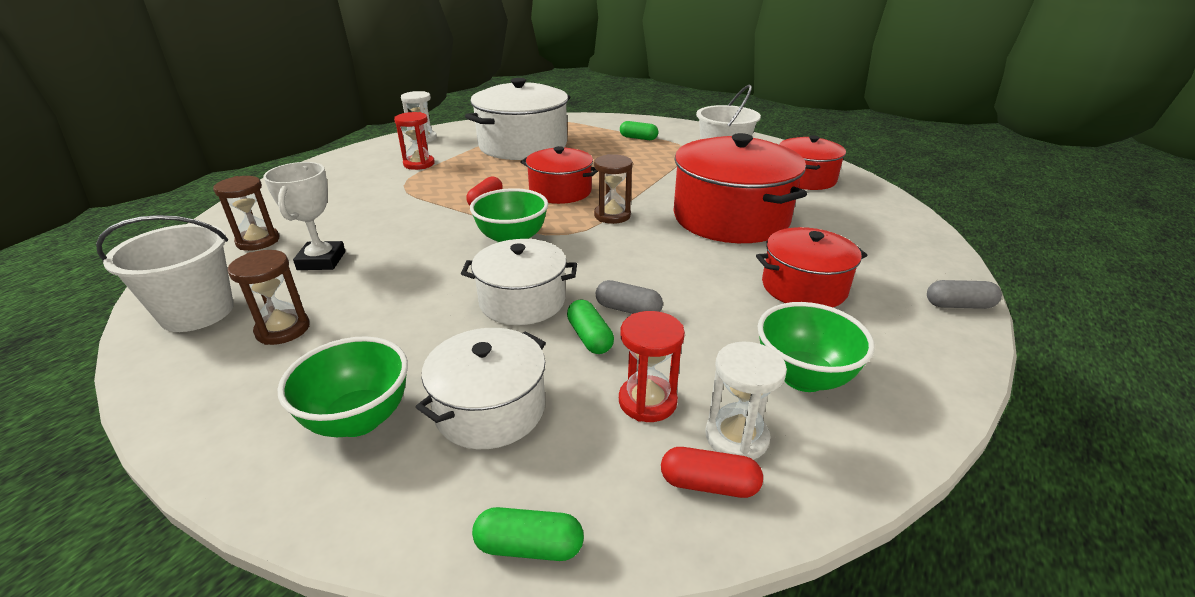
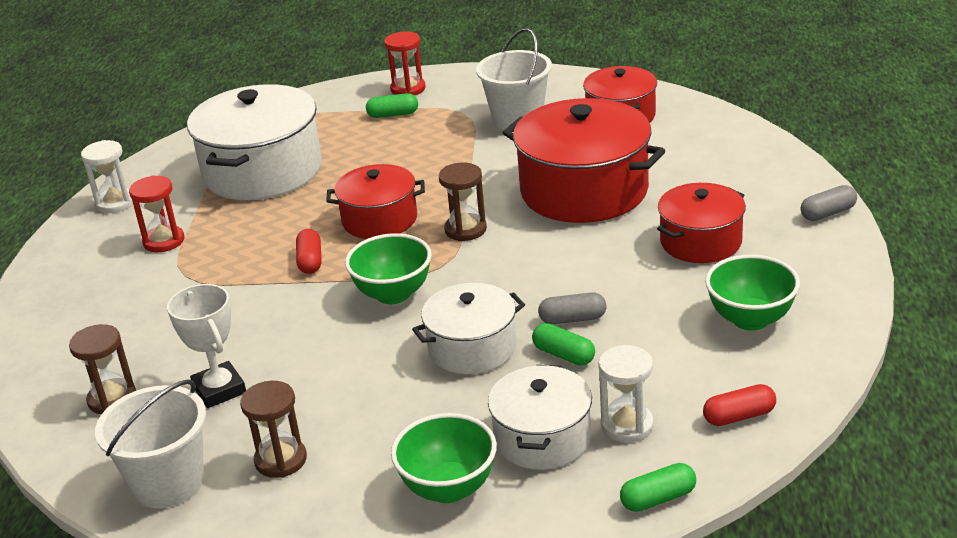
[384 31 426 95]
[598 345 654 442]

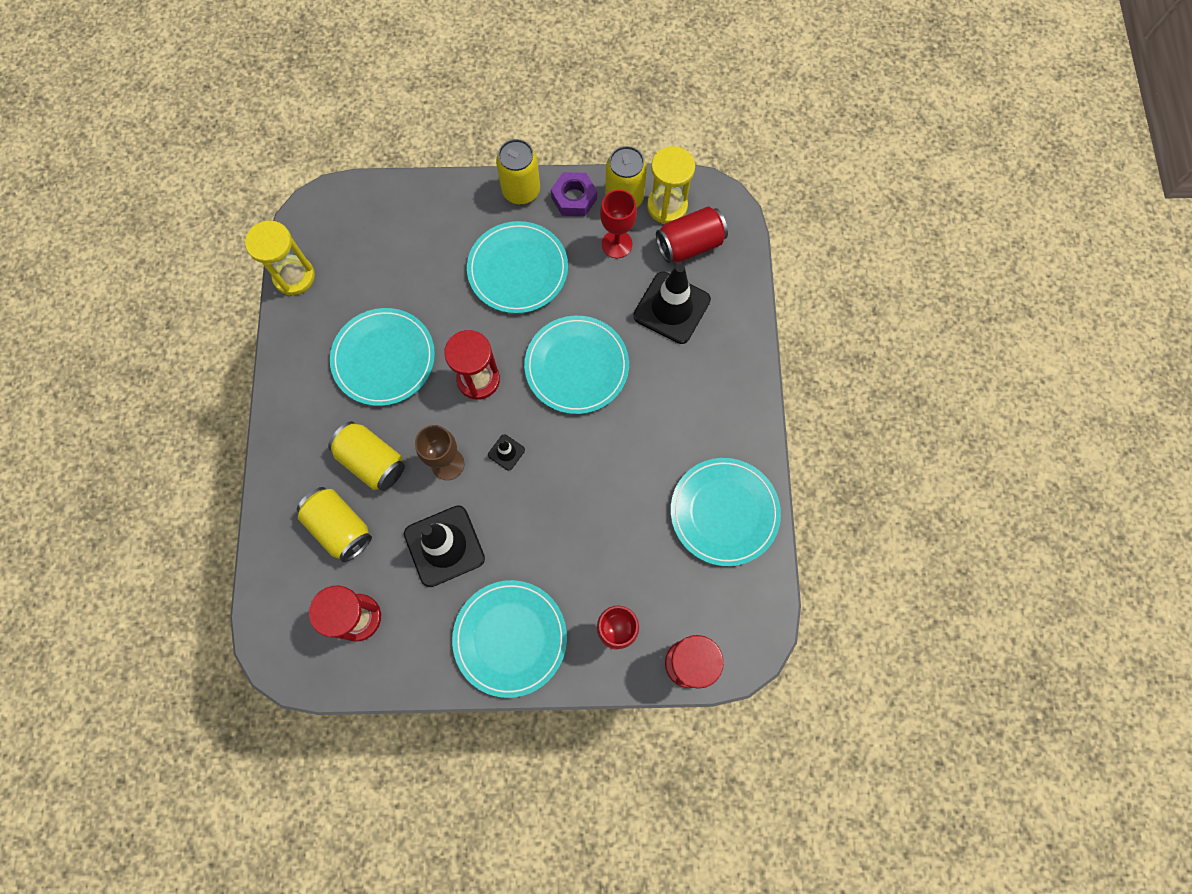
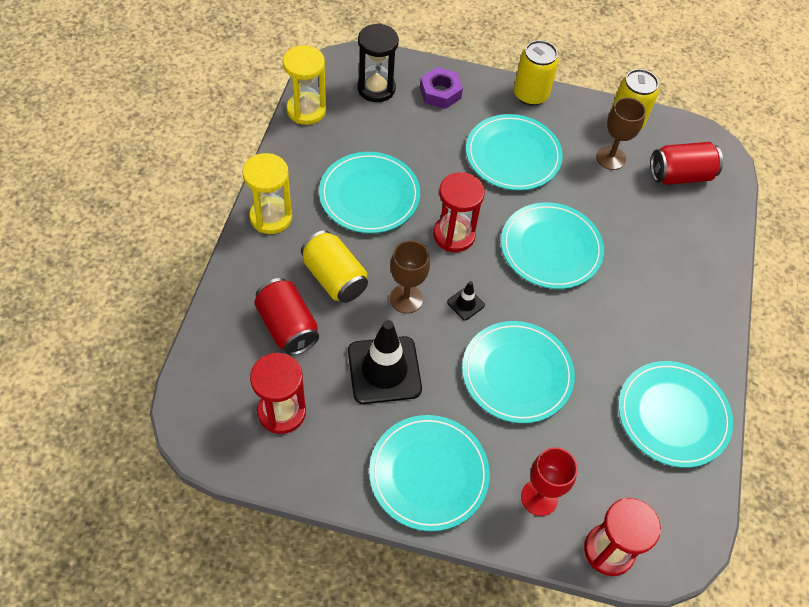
[633 264 711 344] (first image)
[357 23 399 102]
[462 321 575 423]
[420 67 463 109]
[243 153 292 234]
[254 278 319 356]
[596 97 646 170]

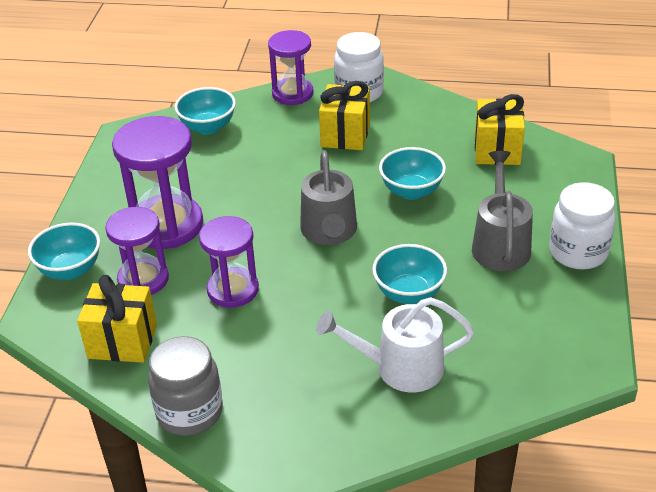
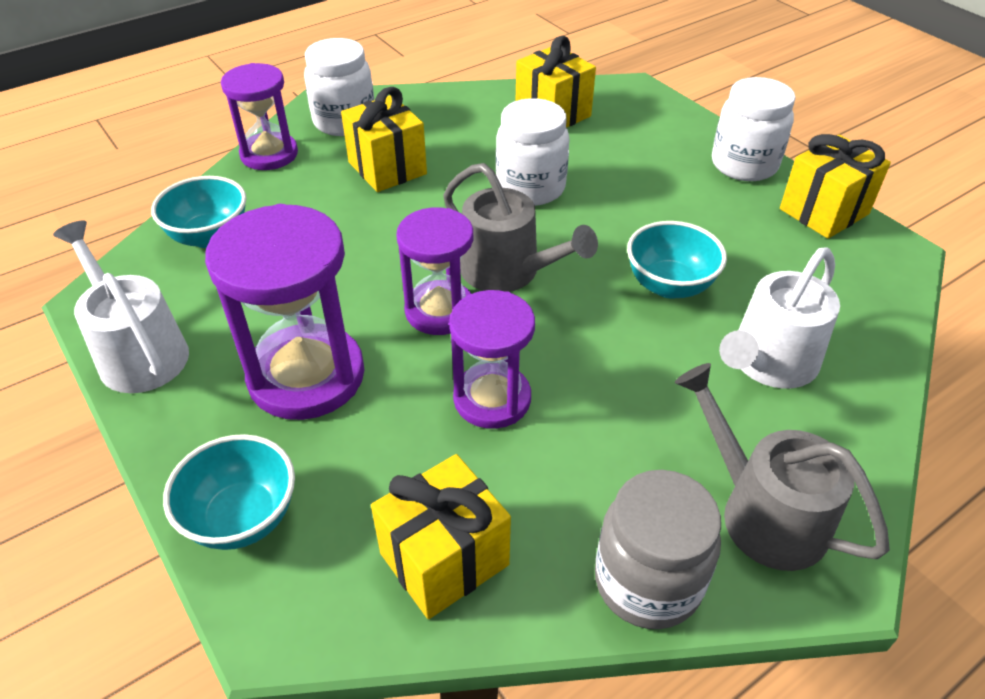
[53 221 189 393]
[780 134 891 239]
[396 207 473 335]
[675 363 890 571]
[496 98 570 206]

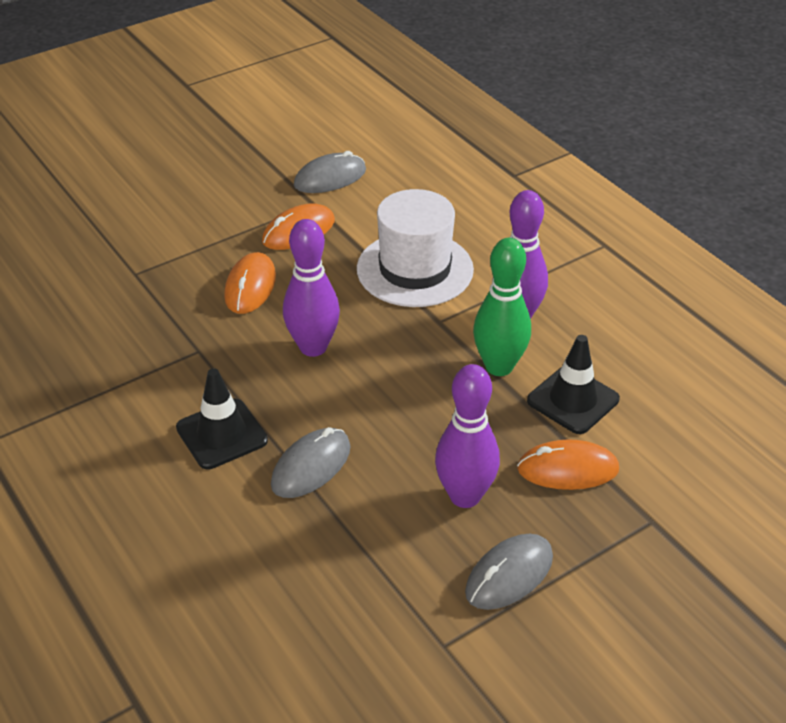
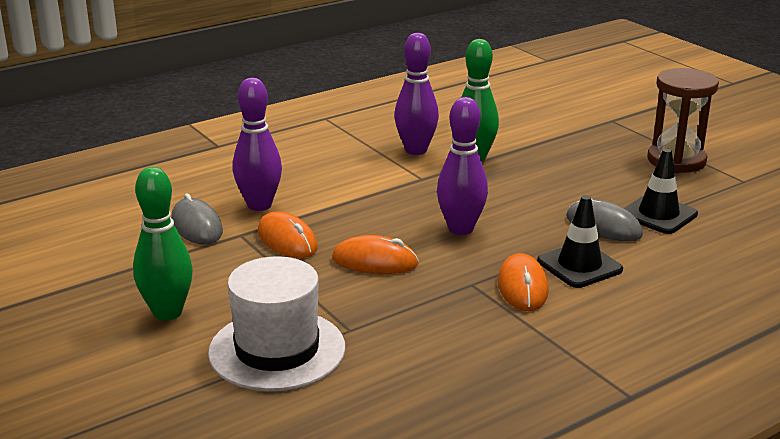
[133 167 193 321]
[208 256 345 391]
[233 78 282 211]
[498 253 549 311]
[624 149 698 234]
[647 68 719 173]

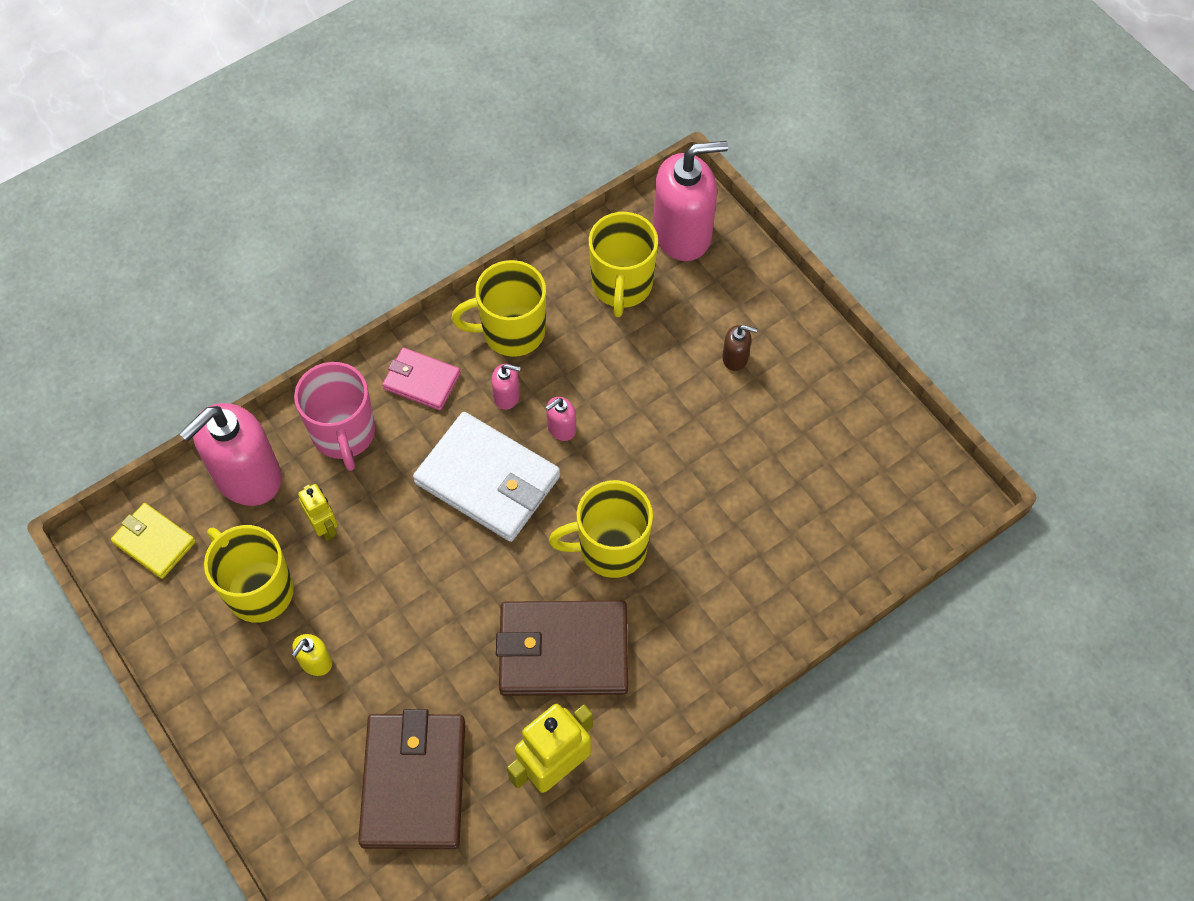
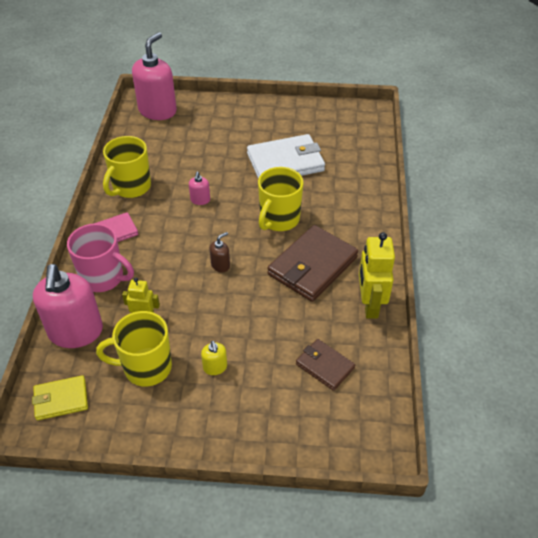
[491 364 521 410] (first image)
[589 212 658 317] (first image)
[247 134 325 179]
[210 232 230 272]
[296 339 355 391]

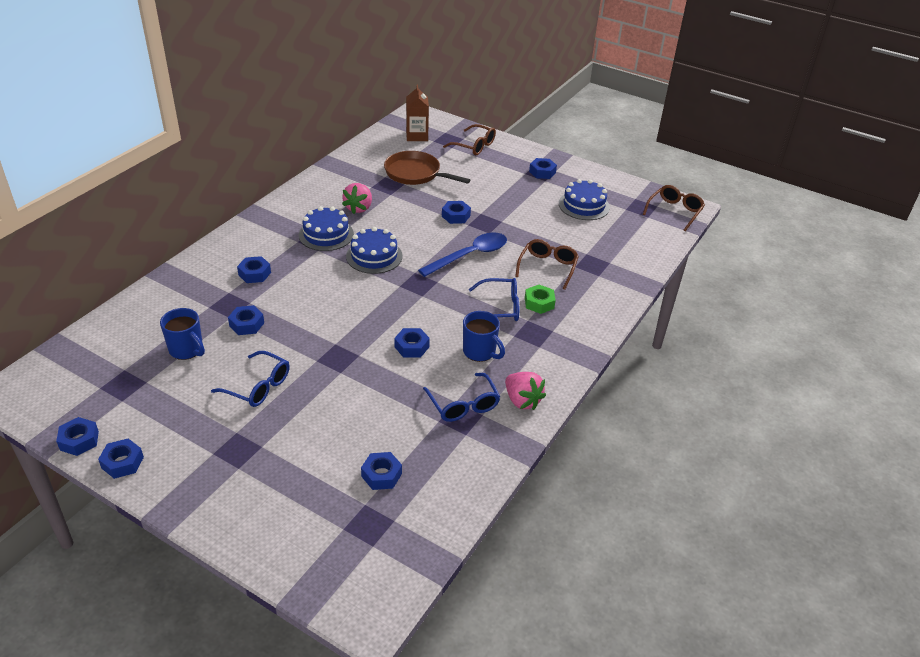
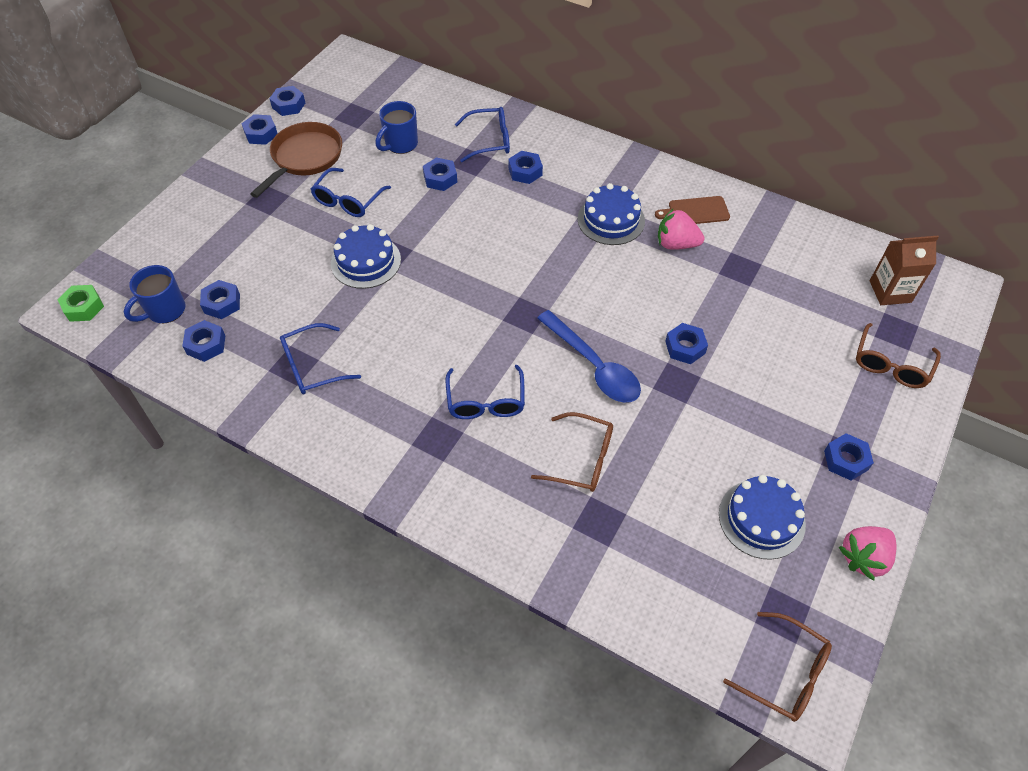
[455 107 510 162]
[655 196 730 224]
[331 224 401 289]
[250 122 342 198]
[182 320 225 362]
[123 265 185 323]
[839 526 897 580]
[57 285 104 322]

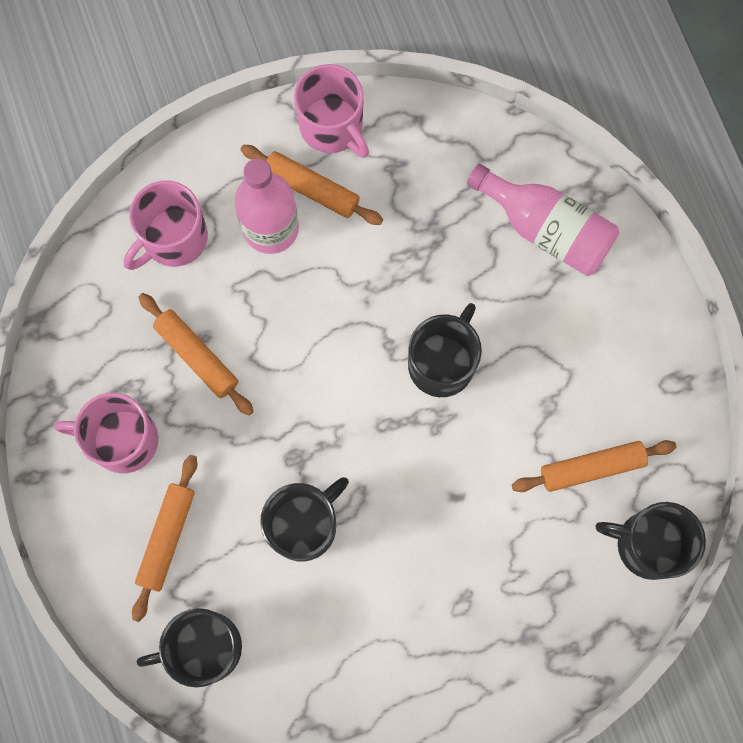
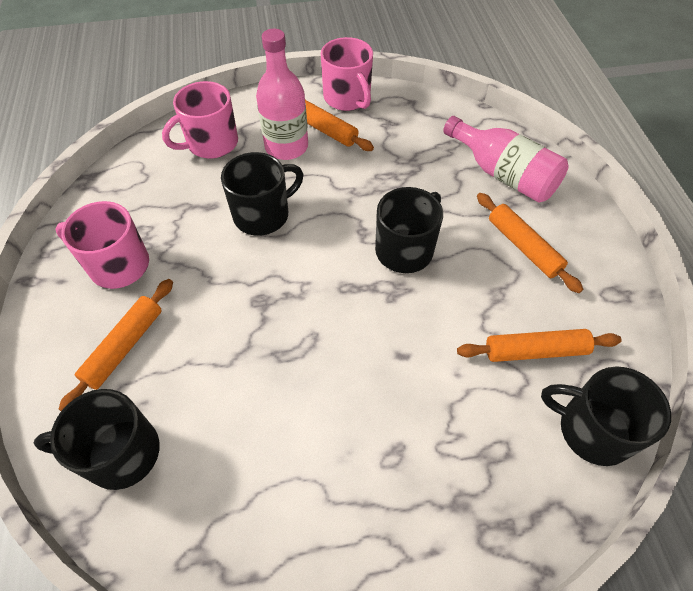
[477 193 583 293]
[221 152 303 236]

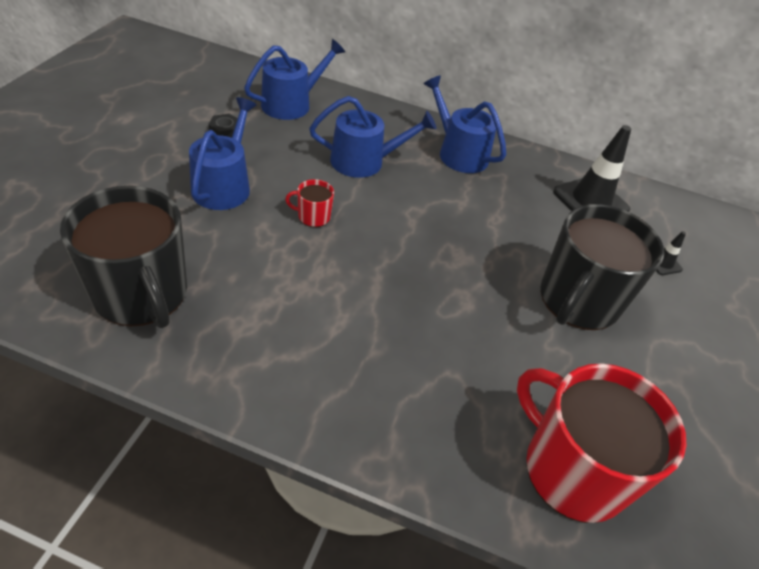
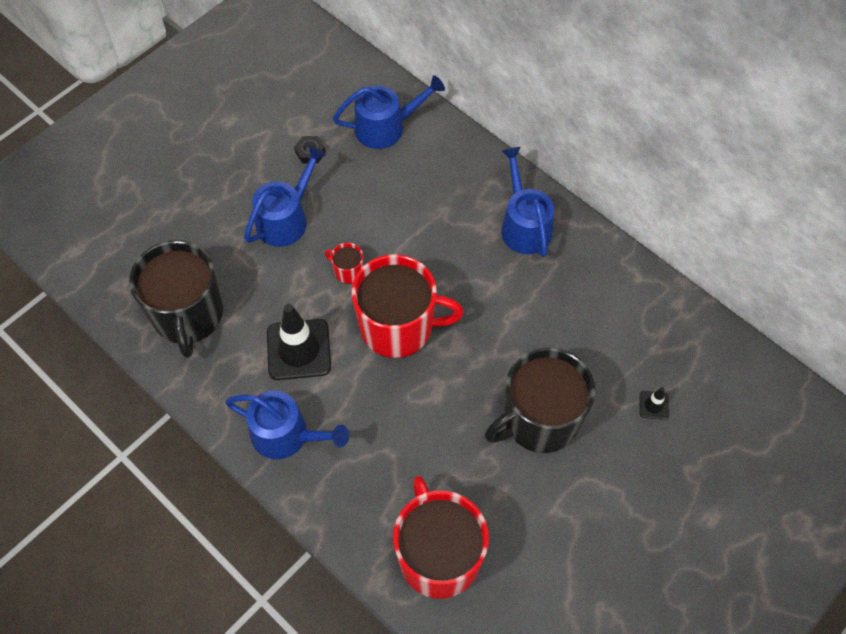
[352 254 464 358]
[225 391 349 459]
[267 304 331 380]

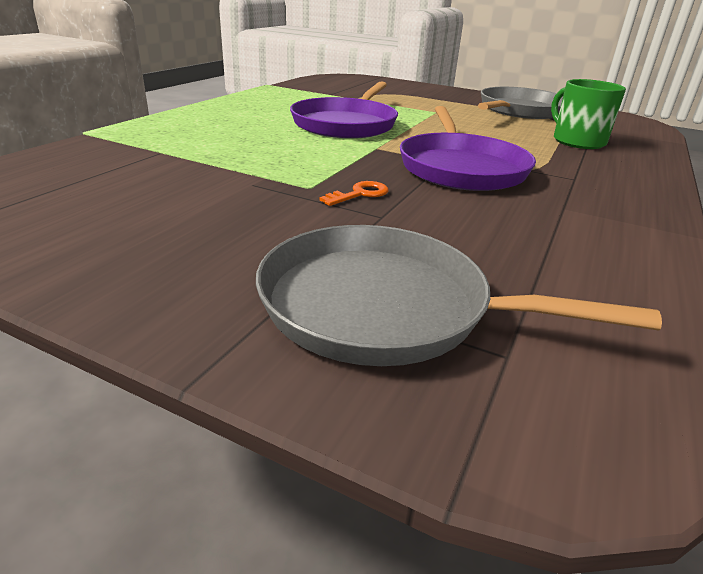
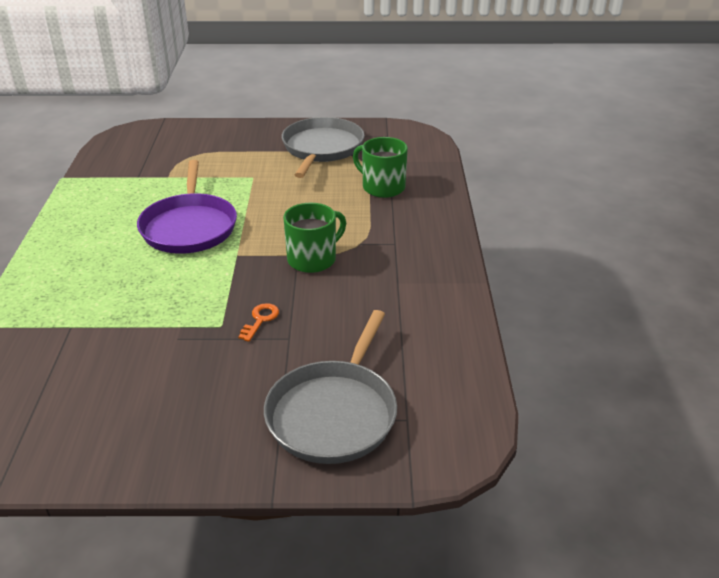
[283 203 346 273]
[264 310 397 464]

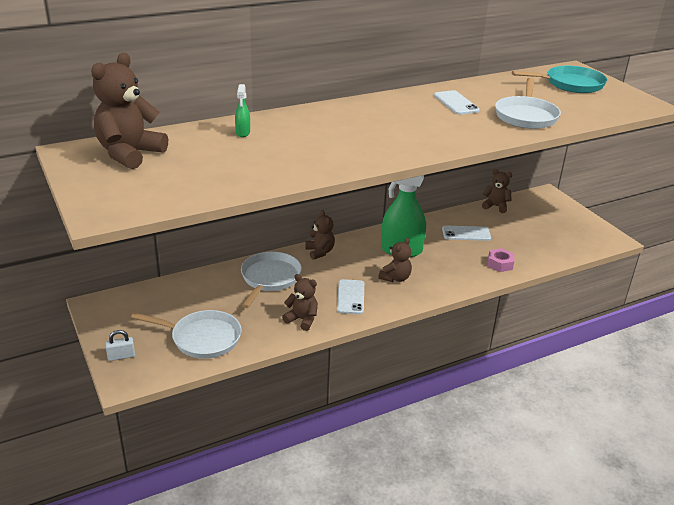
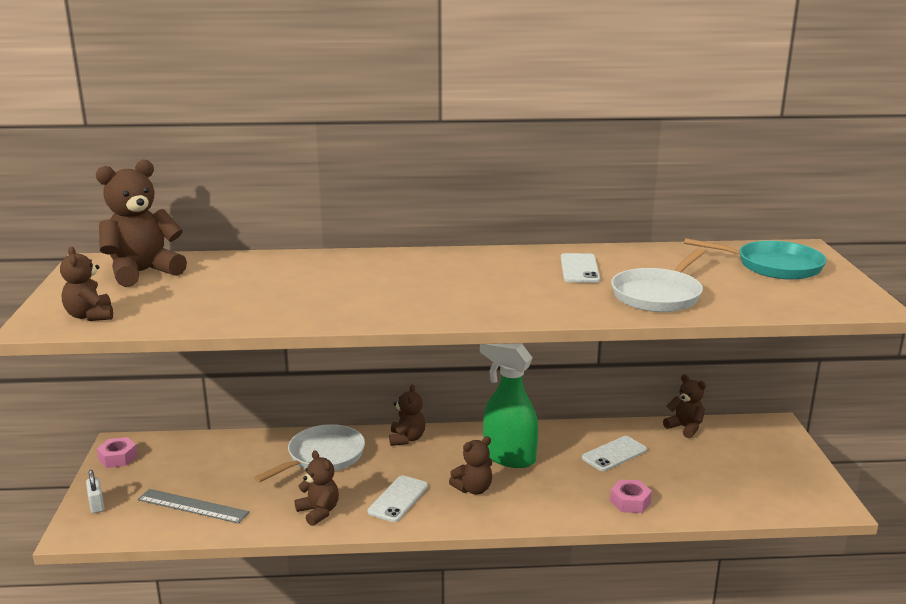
[235 84 250 137] (first image)
[60 247 113 321]
[97 437 138 468]
[138 489 249 524]
[86 470 104 513]
[582 436 647 471]

